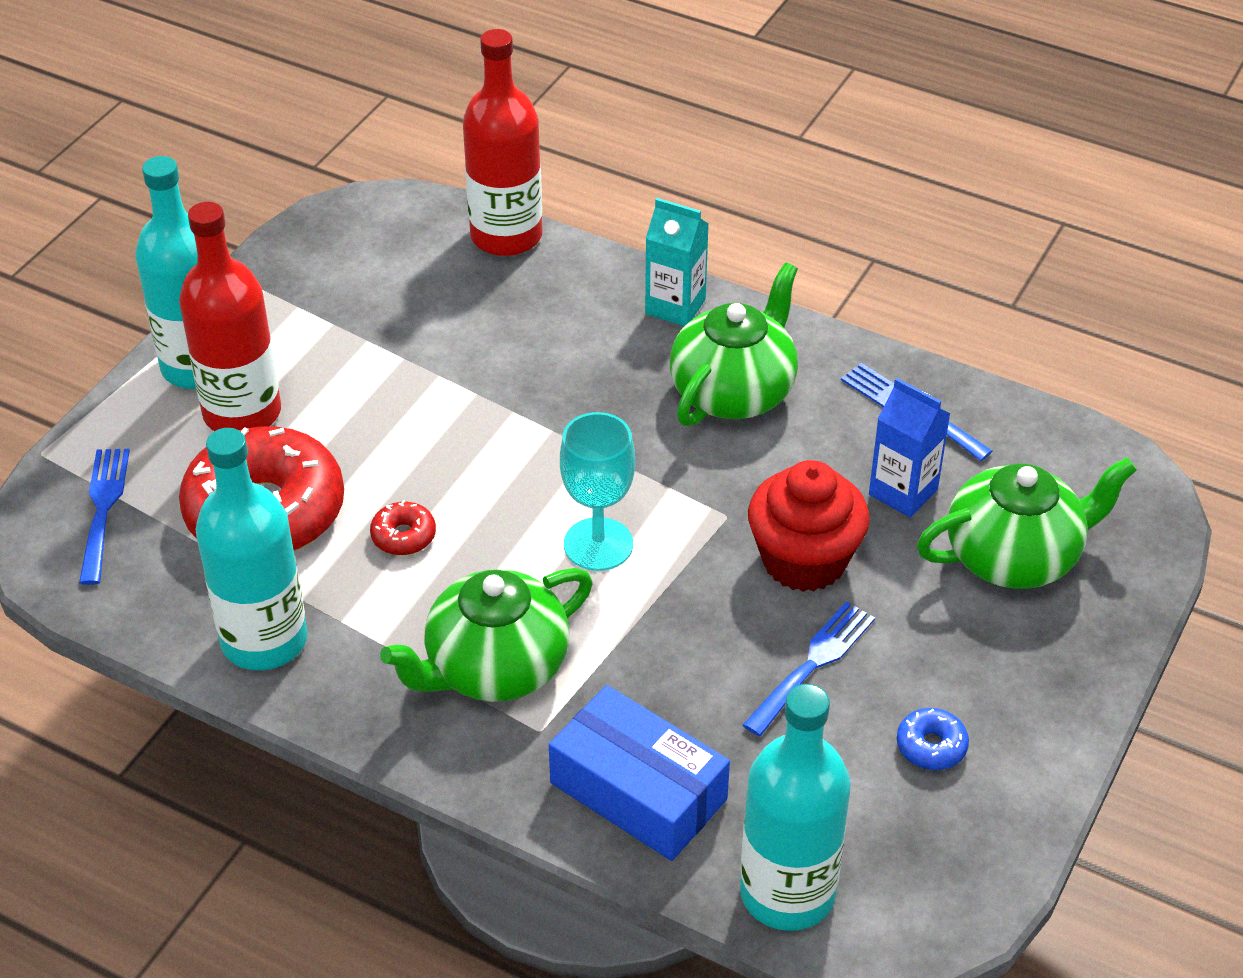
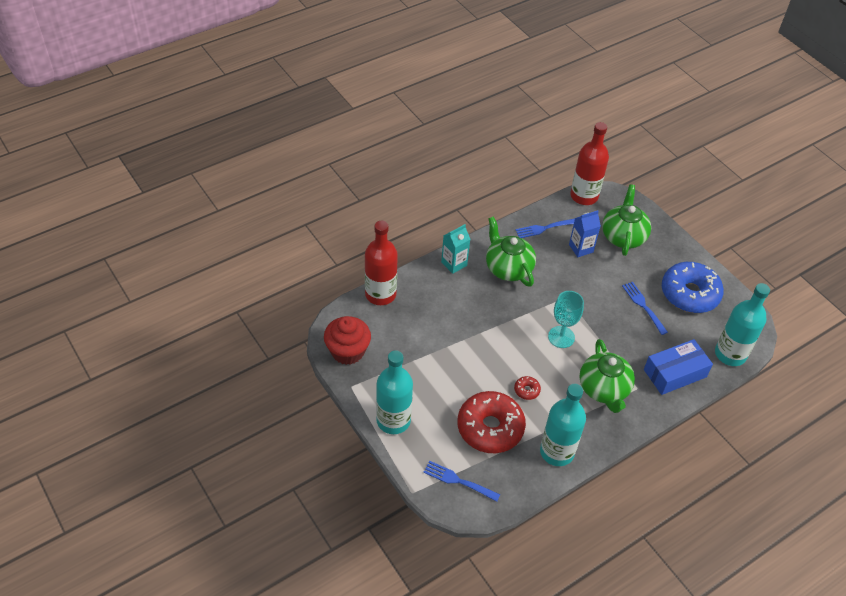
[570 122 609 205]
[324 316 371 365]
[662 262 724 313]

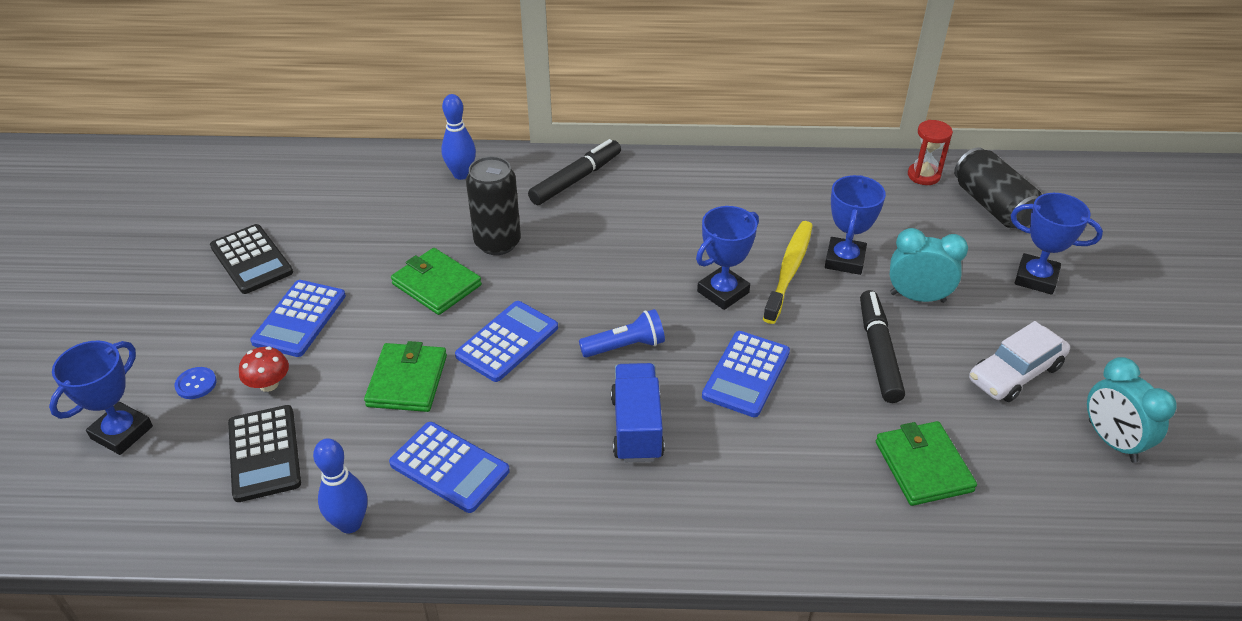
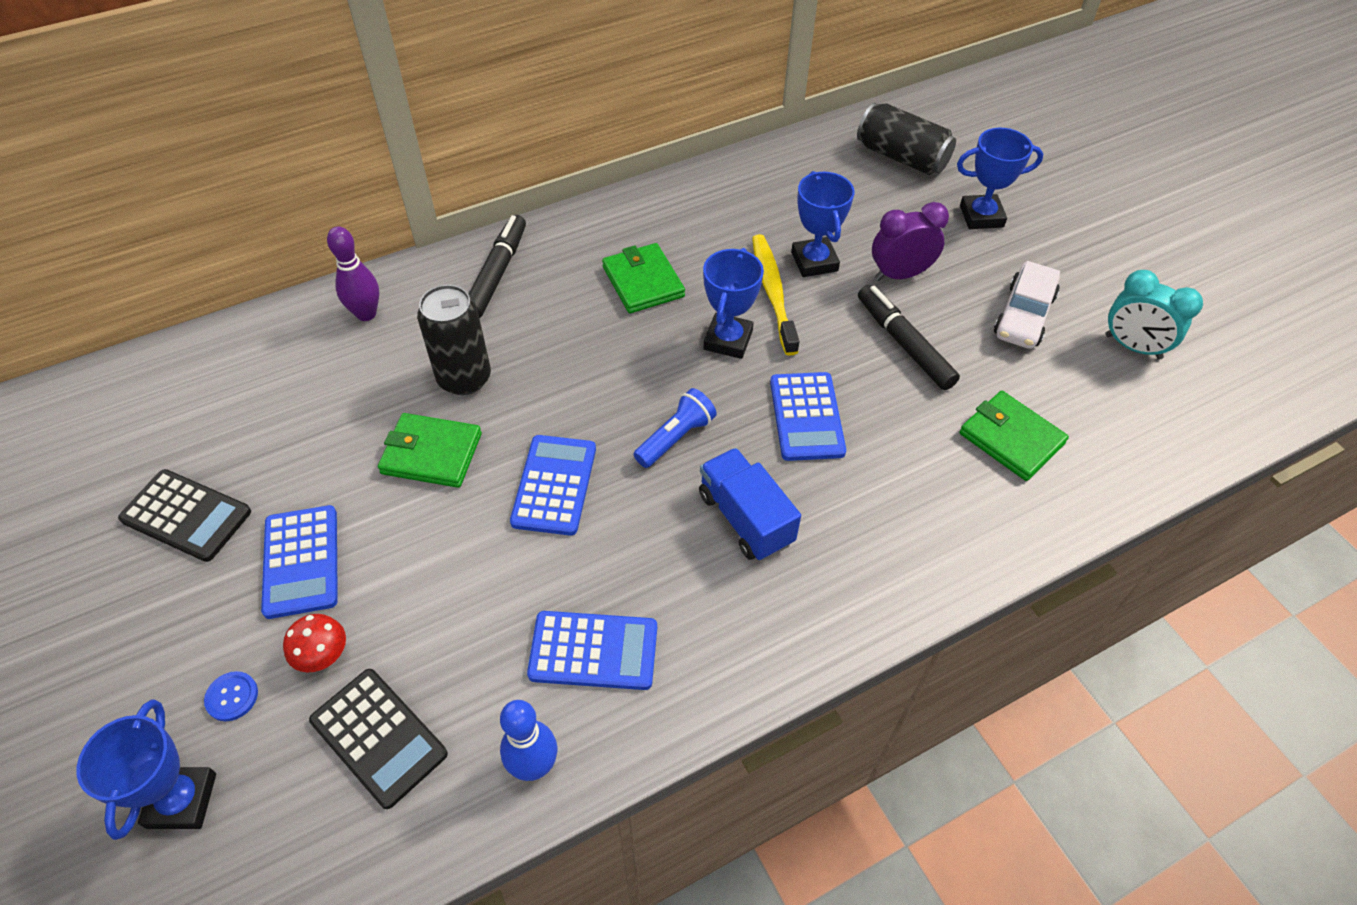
[908 120 953 185] (first image)
[602 243 685 314]
[327 226 379 321]
[872 202 949 281]

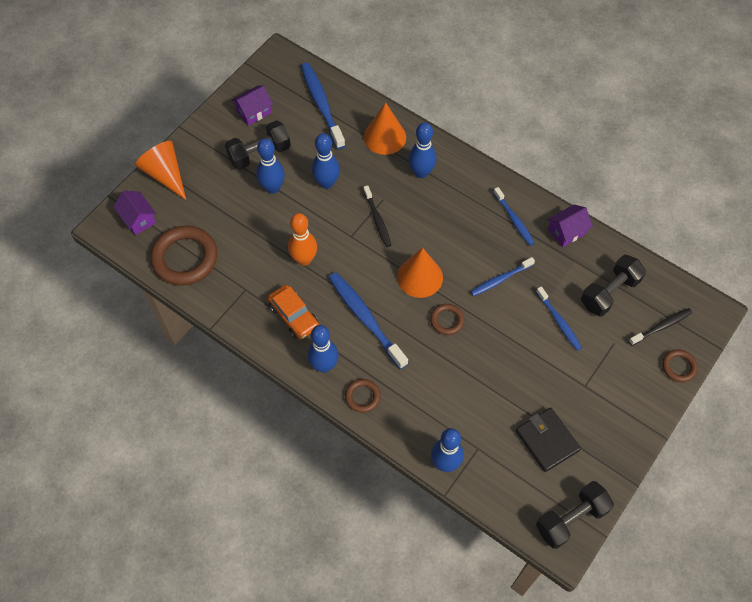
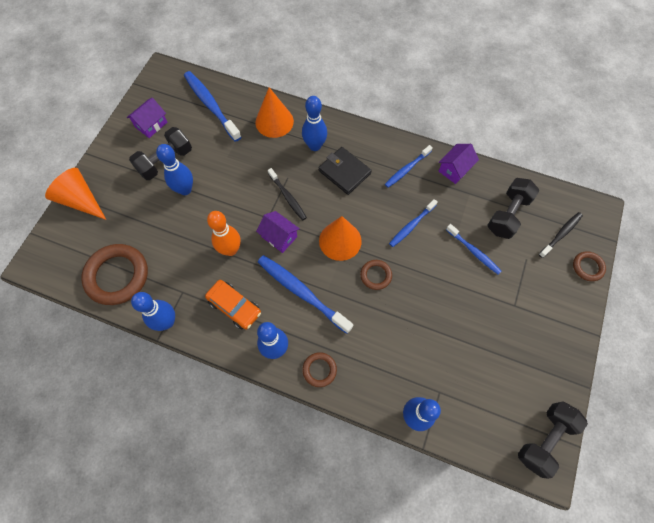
[256 211 300 253]
[131 292 175 331]
[318 147 372 195]
[385 145 433 188]

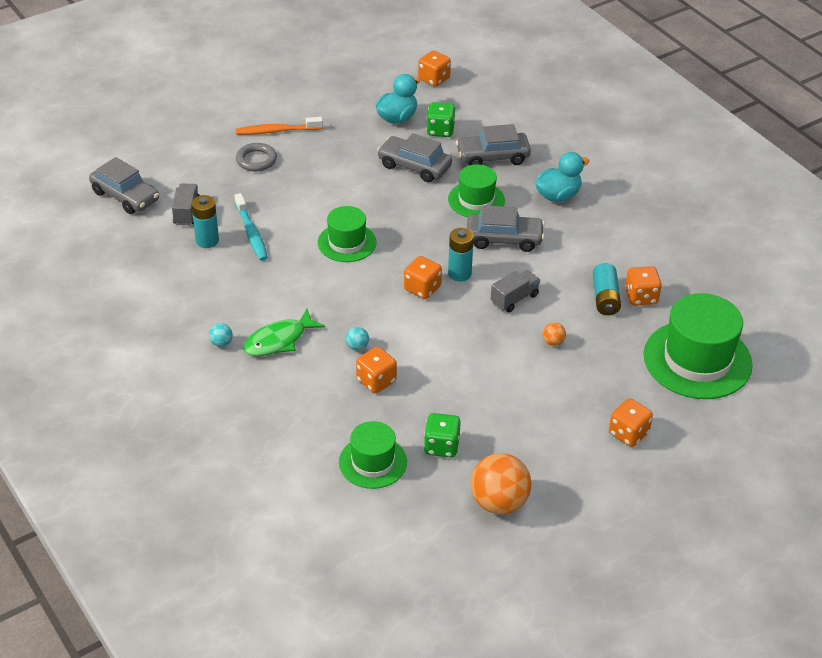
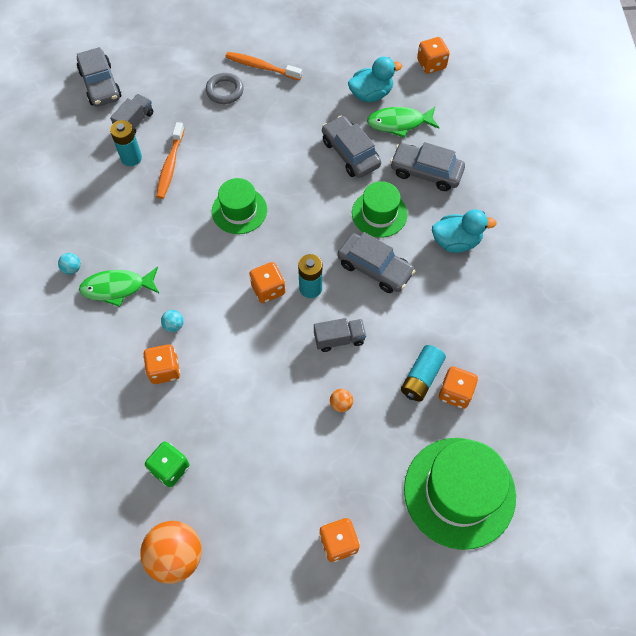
[339 421 407 489] (first image)
[367 107 439 138]
[156 122 184 199]

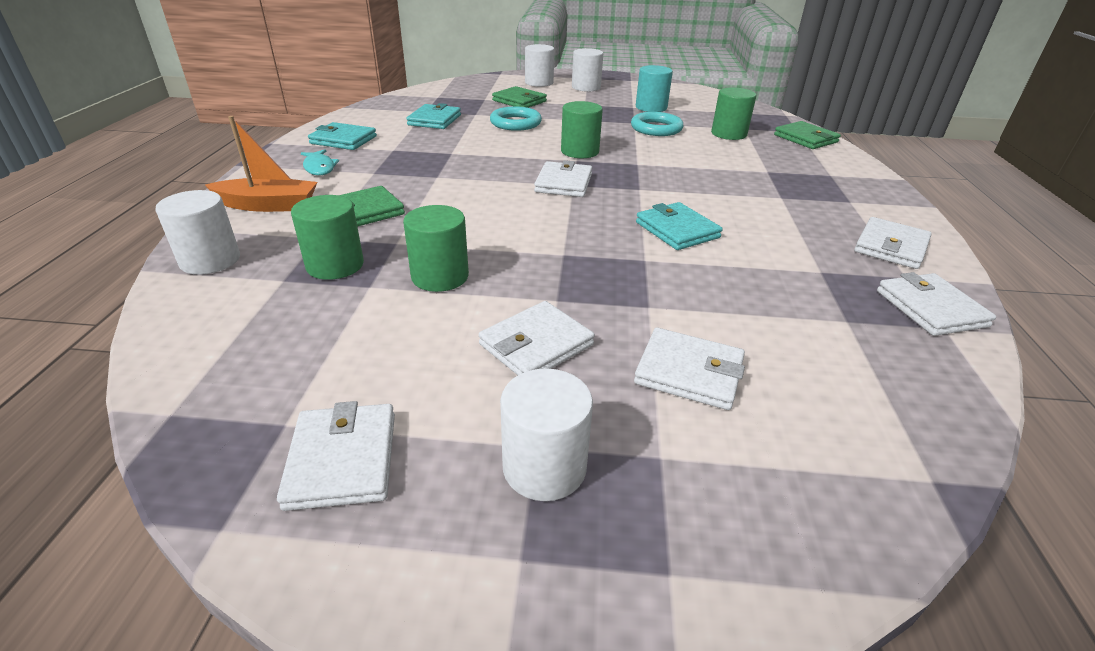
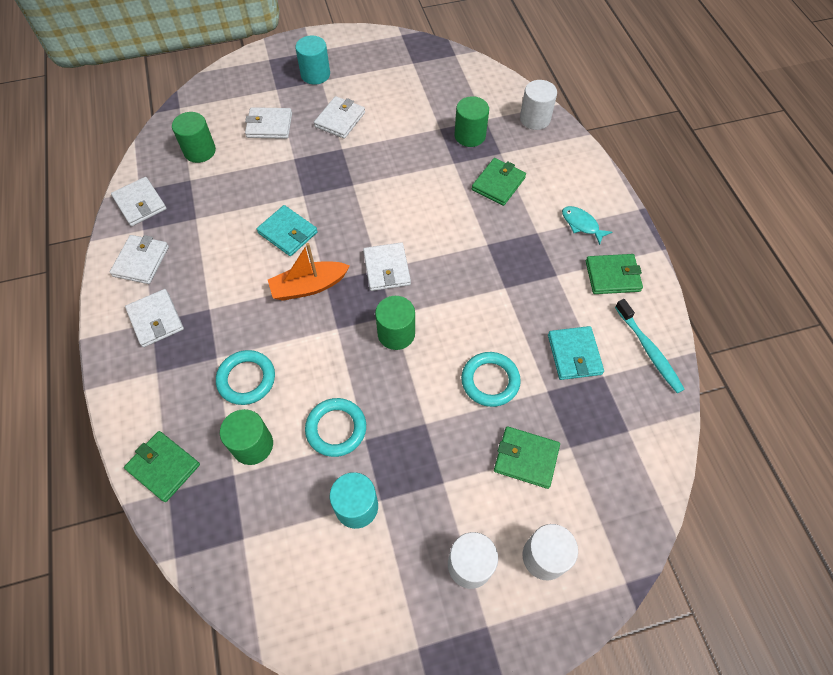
[216 350 275 405]
[615 299 685 393]
[268 243 350 301]
[125 289 184 347]
[172 112 216 163]
[586 254 643 294]
[295 36 330 85]

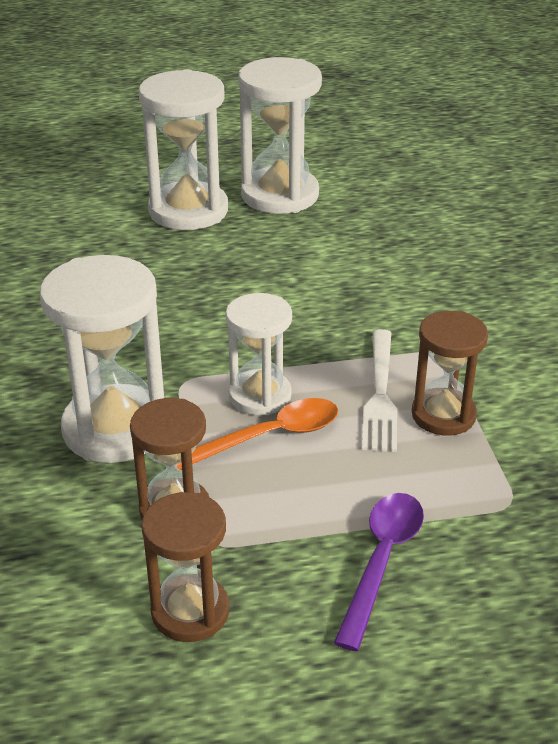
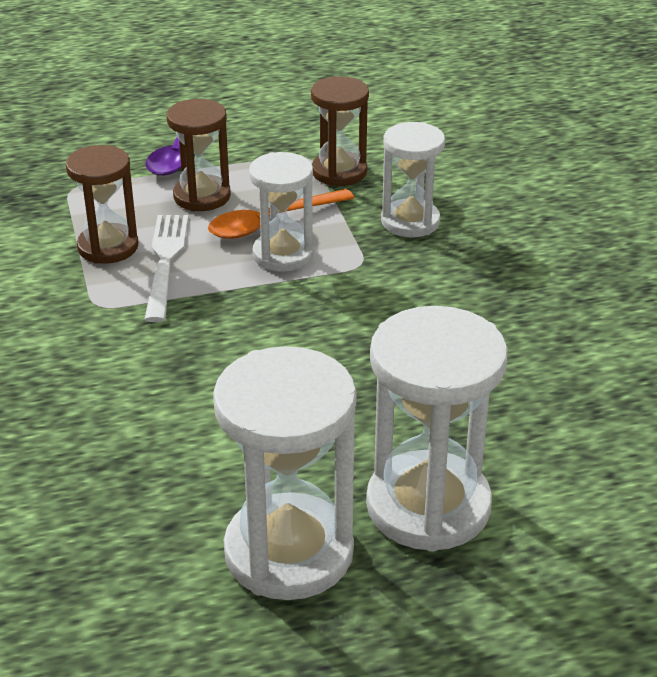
[167 99 231 211]
[381 122 445 237]

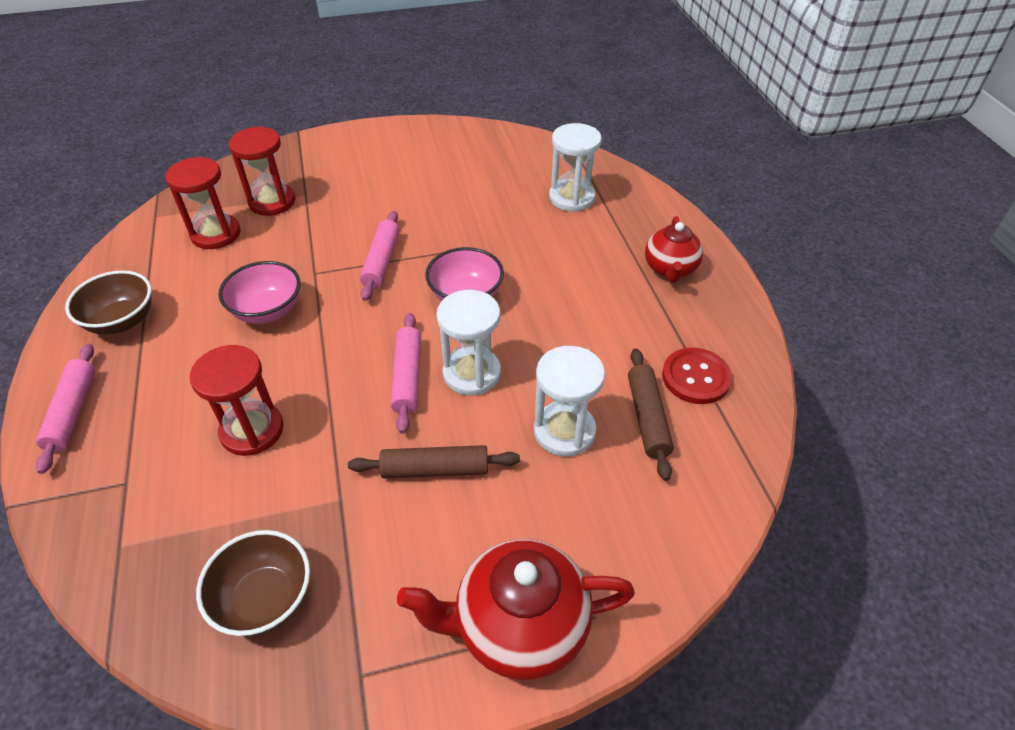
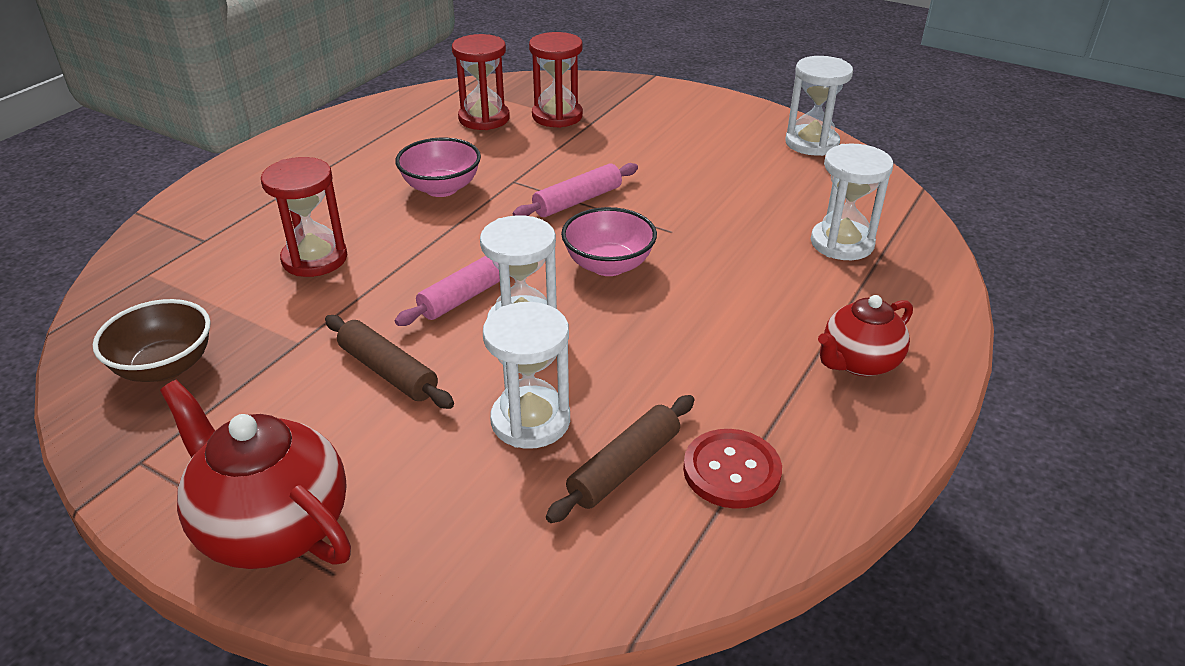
[36 343 95 474] (first image)
[65 270 152 335] (first image)
[785 56 853 156]

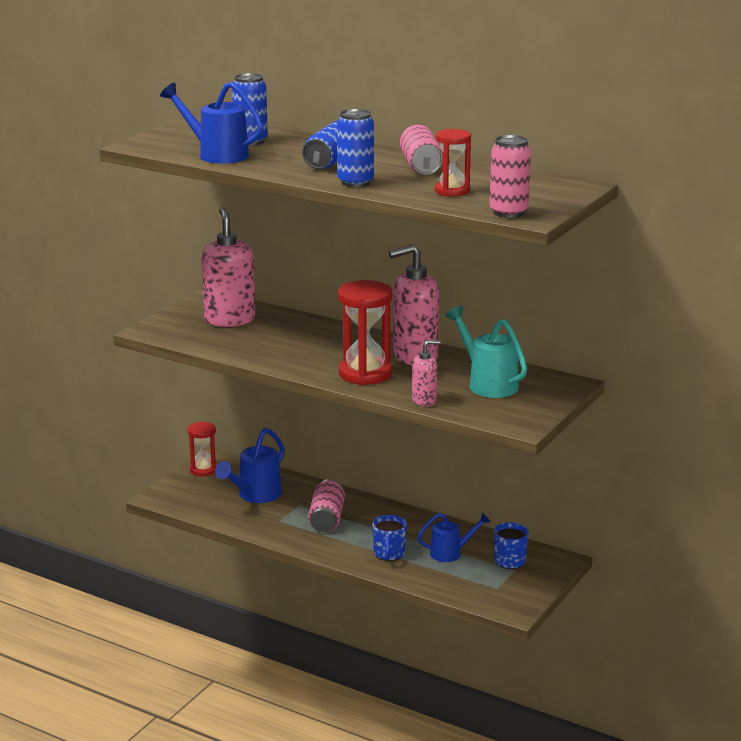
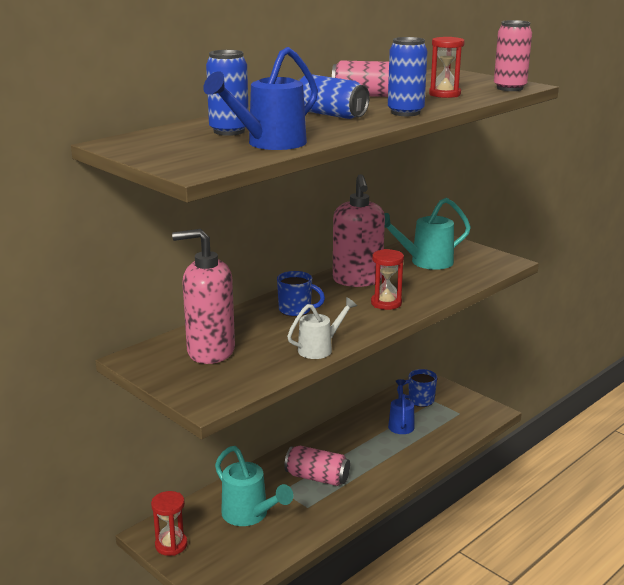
[412 340 440 406] (first image)
[287 297 357 359]
[277 271 325 317]
[215 446 293 526]
[371 249 404 310]

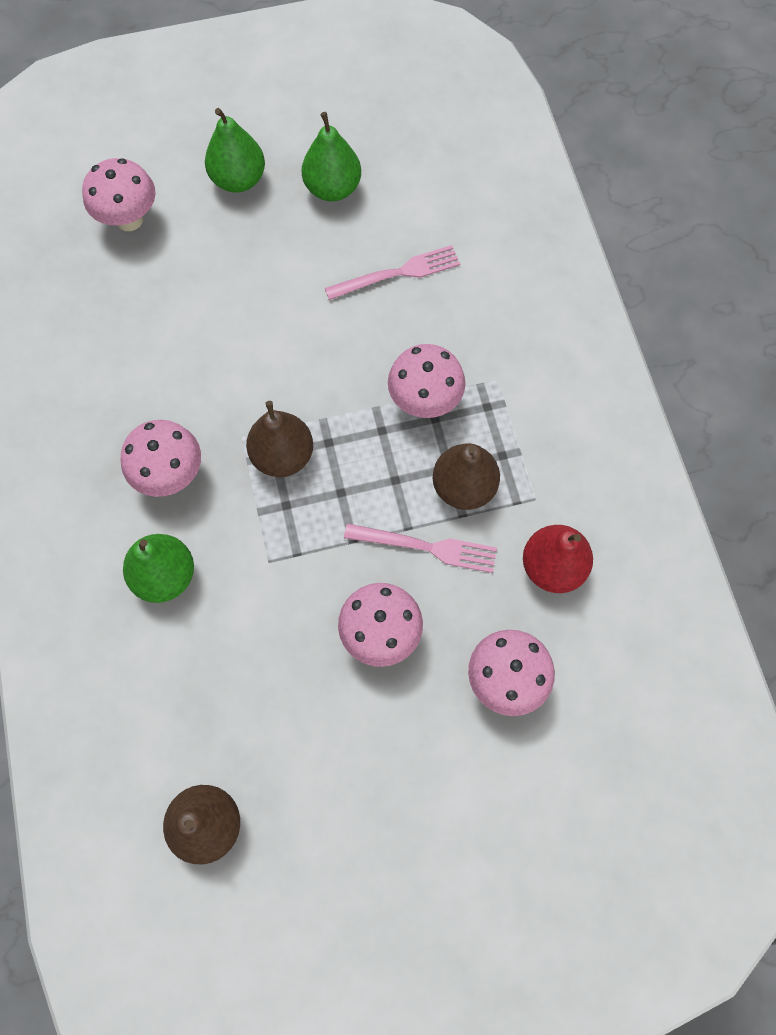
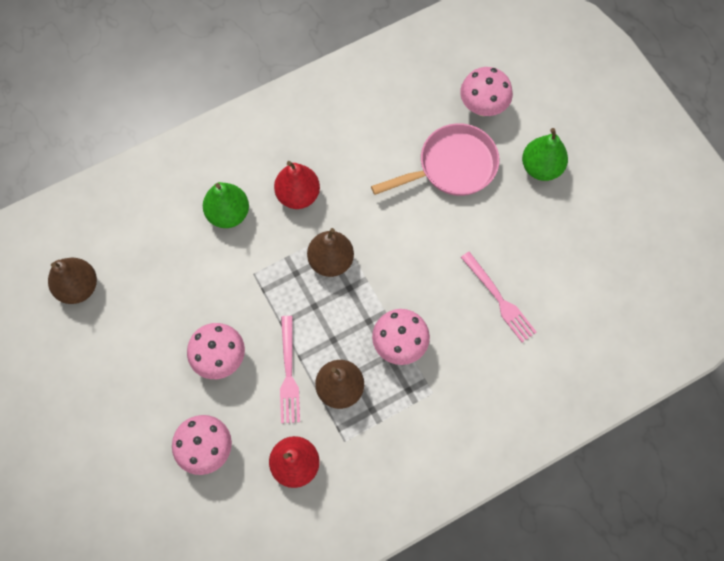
[302 112 361 201] (first image)
[371 123 499 196]
[274 161 320 209]

